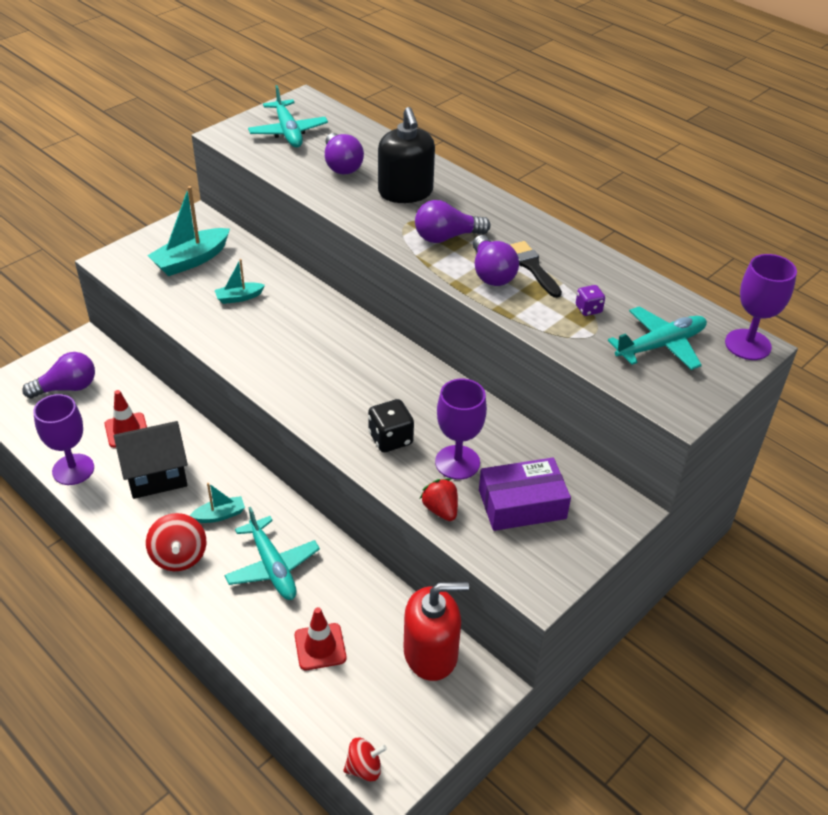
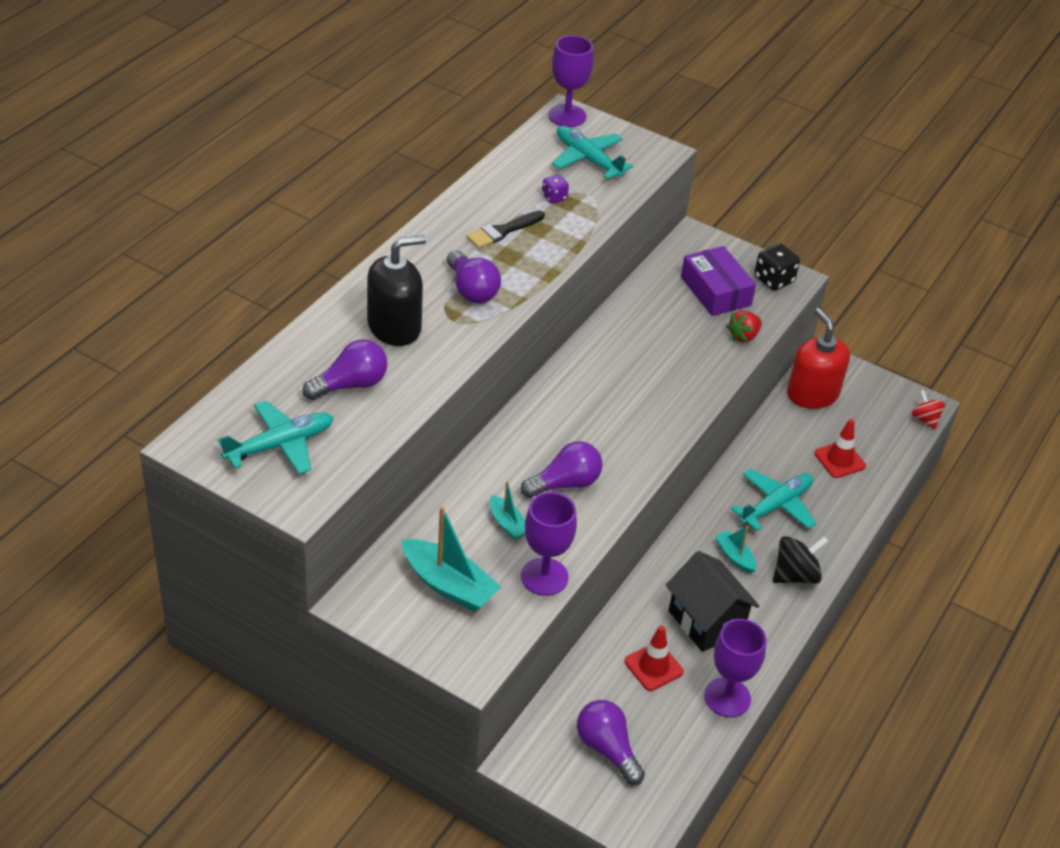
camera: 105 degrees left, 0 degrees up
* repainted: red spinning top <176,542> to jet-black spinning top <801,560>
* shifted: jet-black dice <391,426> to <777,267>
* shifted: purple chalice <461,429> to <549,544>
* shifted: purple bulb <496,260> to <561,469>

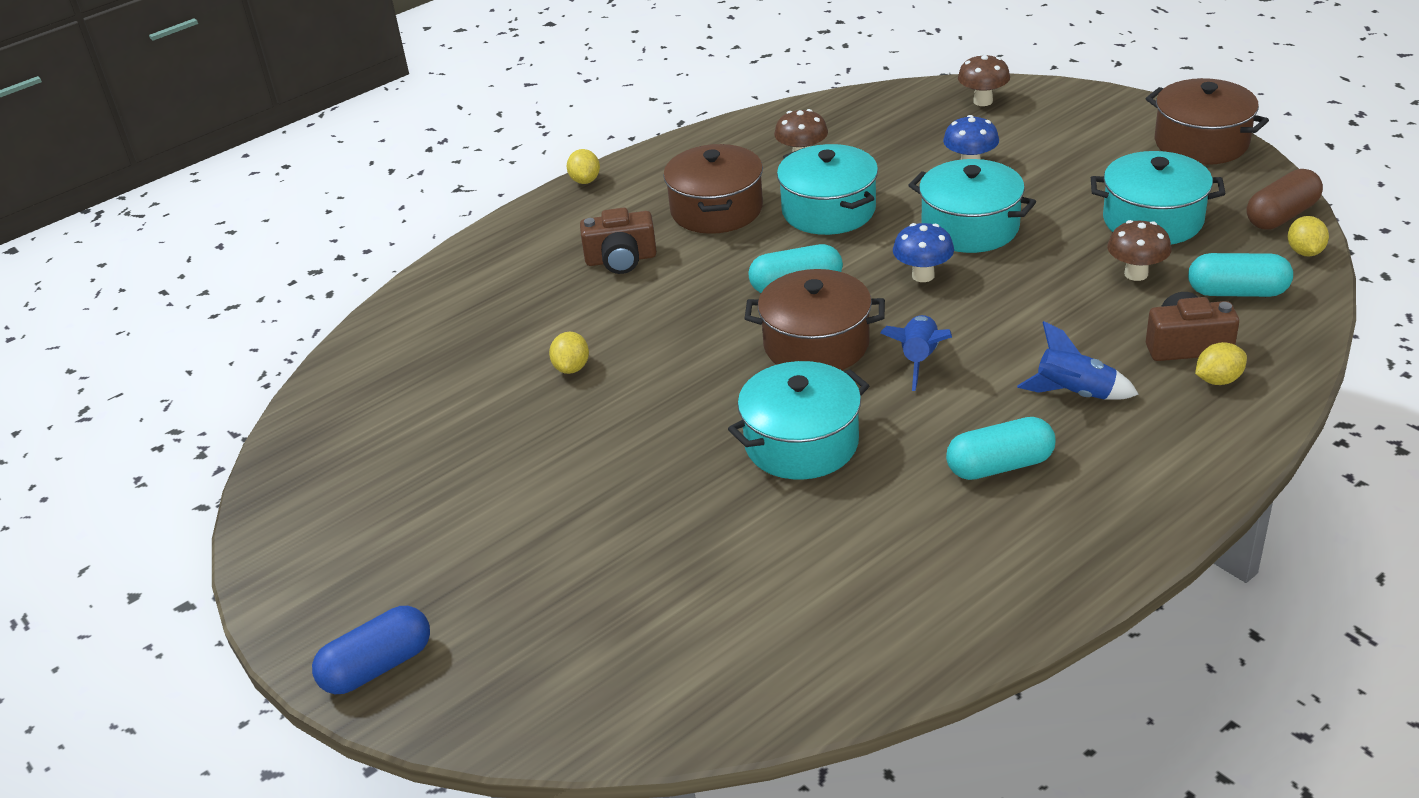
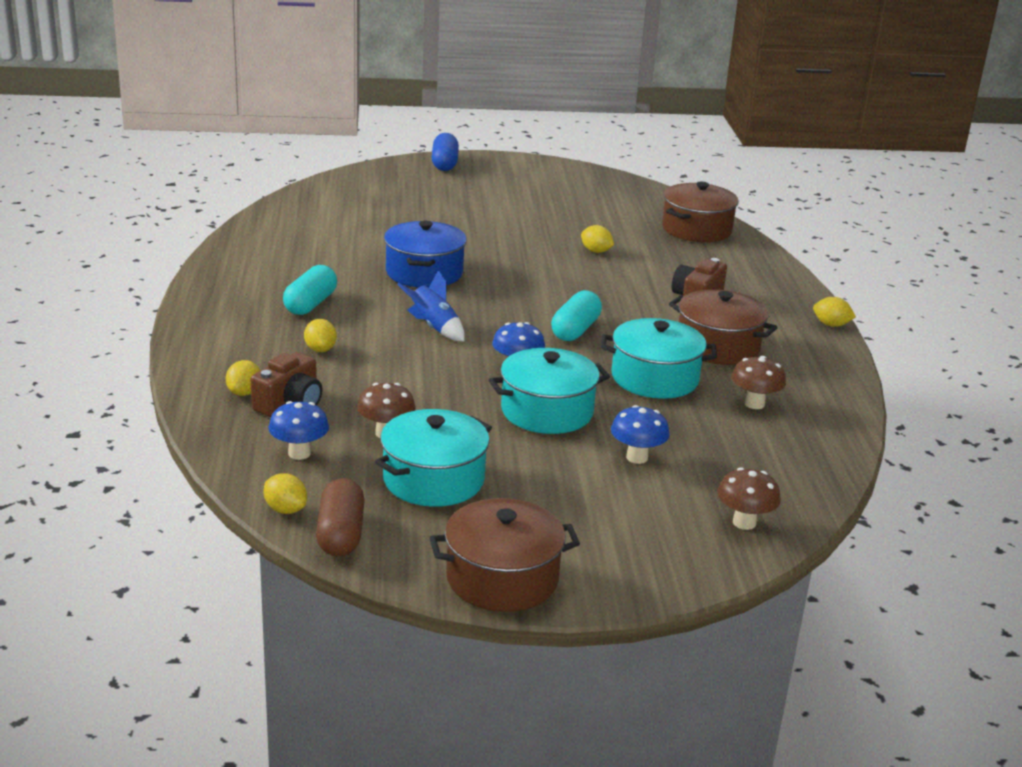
camera: 120 degrees right, 10 degrees down
* repainted: teal cooking pot <799,420> to cobalt cooking pot <425,254>
* shifted: brown cooking pot <814,319> to <700,212>
* swapped: cobalt spaceship <1078,360> to yellow toy lemon <320,335>
* swapped: teal capsule <1240,275> to cobalt fungus <298,430>

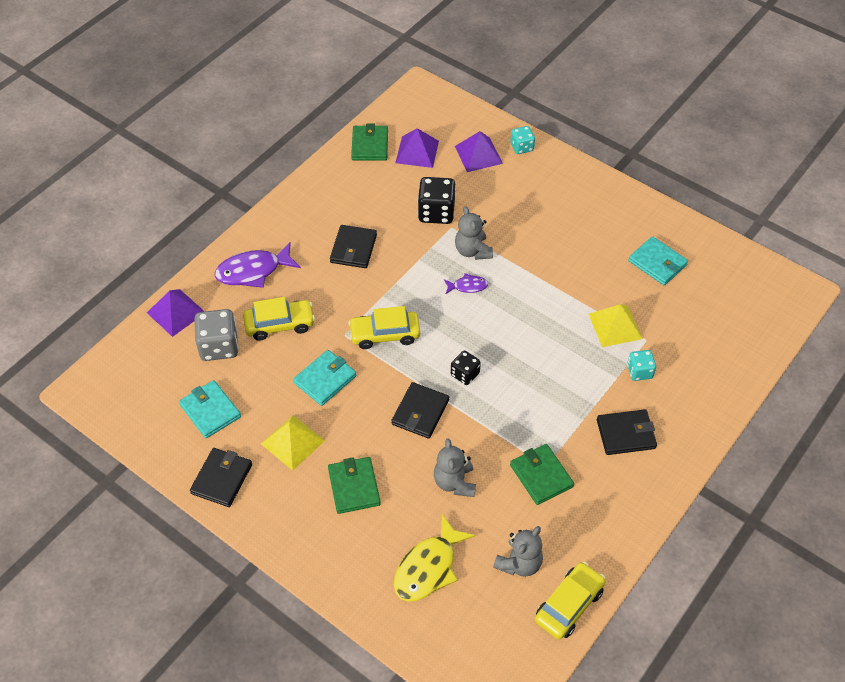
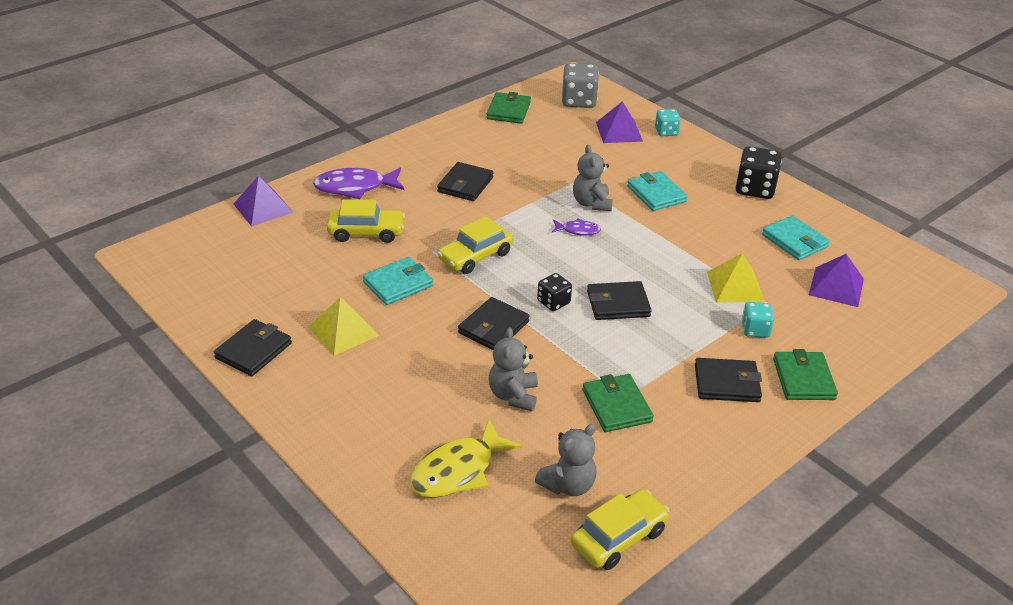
camera: 10 degrees right, 15 degrees down
* shifted: teal card wallet <210,409> to <657,191>
* shifted: gray dice <217,335> to <580,85>
* shifted: leaf-green card wallet <354,485> to <805,374>
* rotated: yellow toy car <384,327> = <475,245> 45 degrees counterclockwise
* shifted: purple pyramid shape <417,148> to <836,280>
* shifted: jet-black dice <437,200> to <758,172>
* new: jet-black card wallet <619,300>

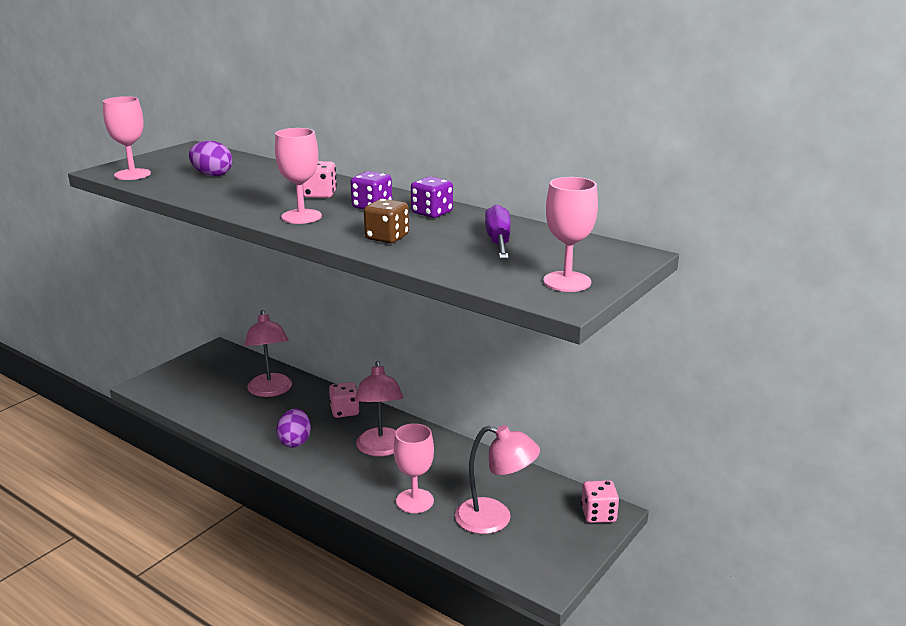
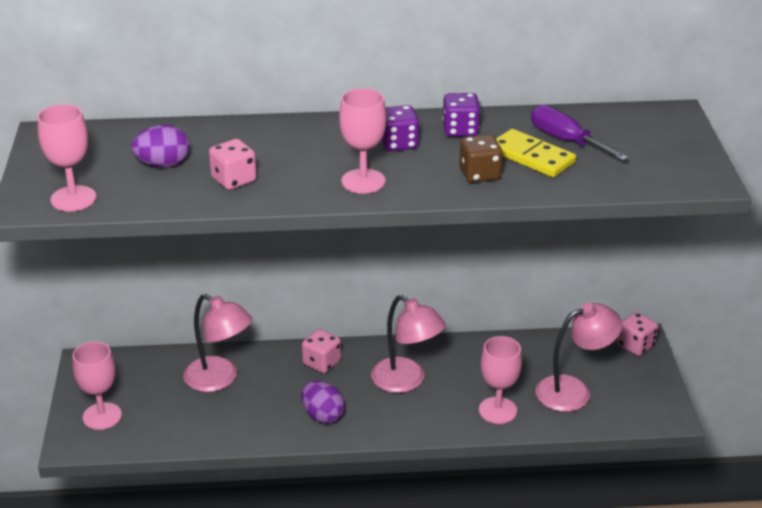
camera: 40 degrees left, 10 degrees up
* shifted: pink dice <319,179> to <233,164>
* shifted: pink chalice <570,234> to <97,386>
* new: yellow domino <536,153>

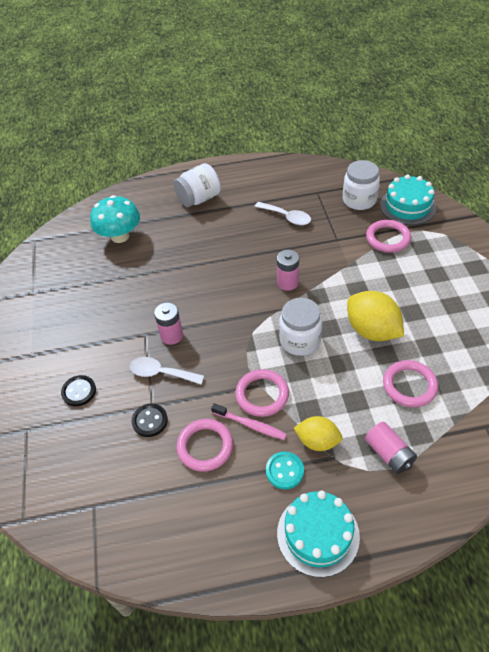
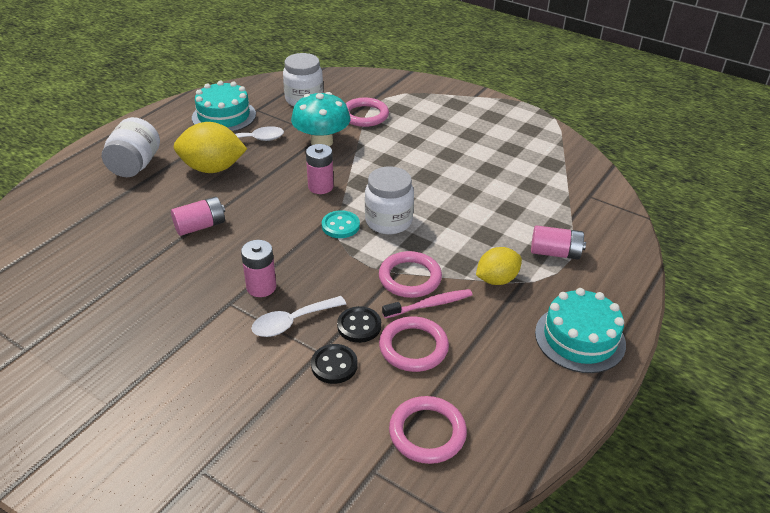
camera: 50 degrees left, 10 degrees down
* shifted: jet-black shirt button <78,391> to <359,324>
* shifted: teal fungus <115,219> to <320,119>
* shifted: teal shirt button <285,470> to <341,224>
* shifted: yellow toy lemon <375,316> to <210,147>
* shifted: teal cake <408,199> to <224,106>
* shifted: pink torus <410,383> to <428,430>
* new: pink battery <198,216>

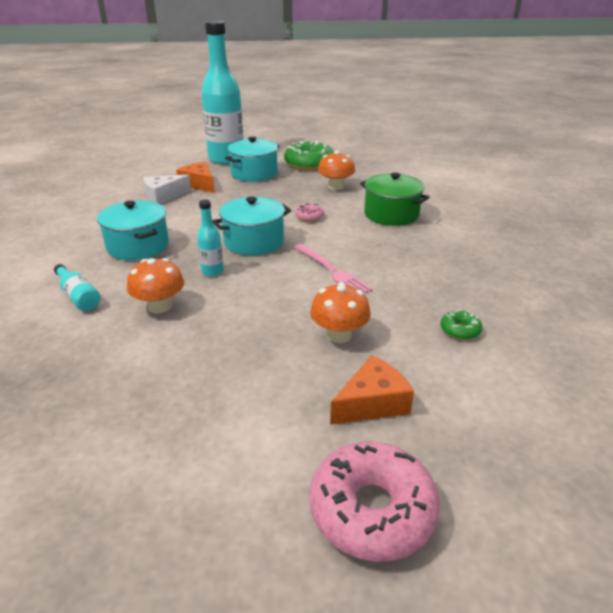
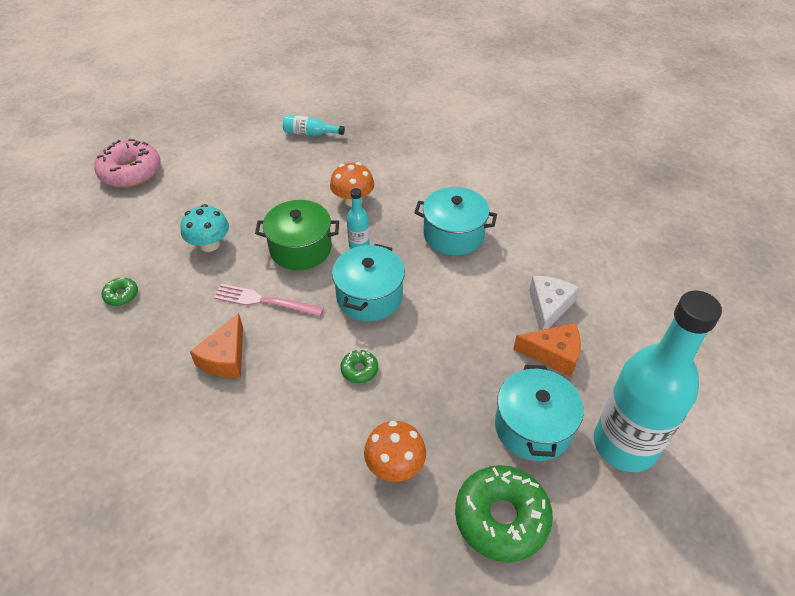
camera: 140 degrees right, 15 degrees up
* shifted: teal drink bottle <77,287> to <314,125>
* repainted: pink glazed donut <309,213> to leaf-green glazed donut <359,366>
* repainted: orange-coloured fungus <340,312> to teal fungus <204,228>
* shifted: orange-coloured cheese <372,389> to <216,345>
* shifted: leaf-green cooking pot <395,199> to <297,235>

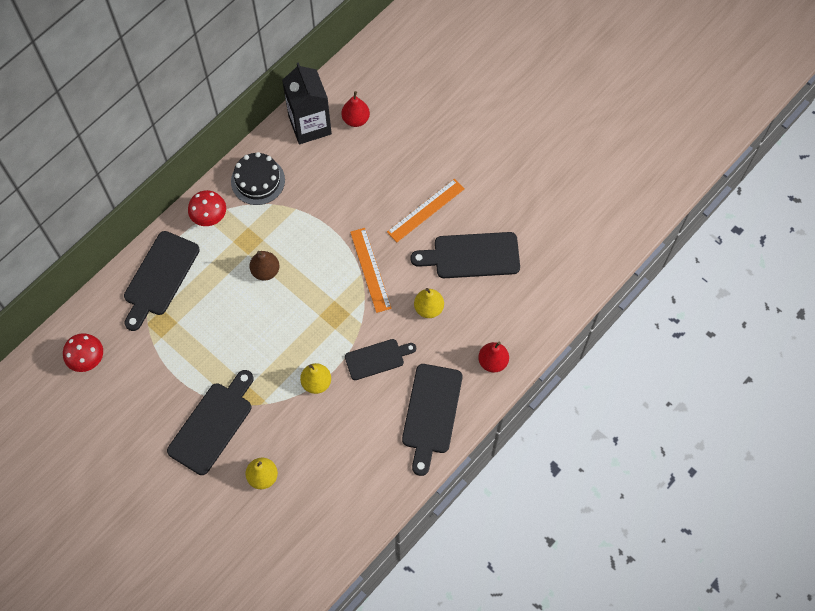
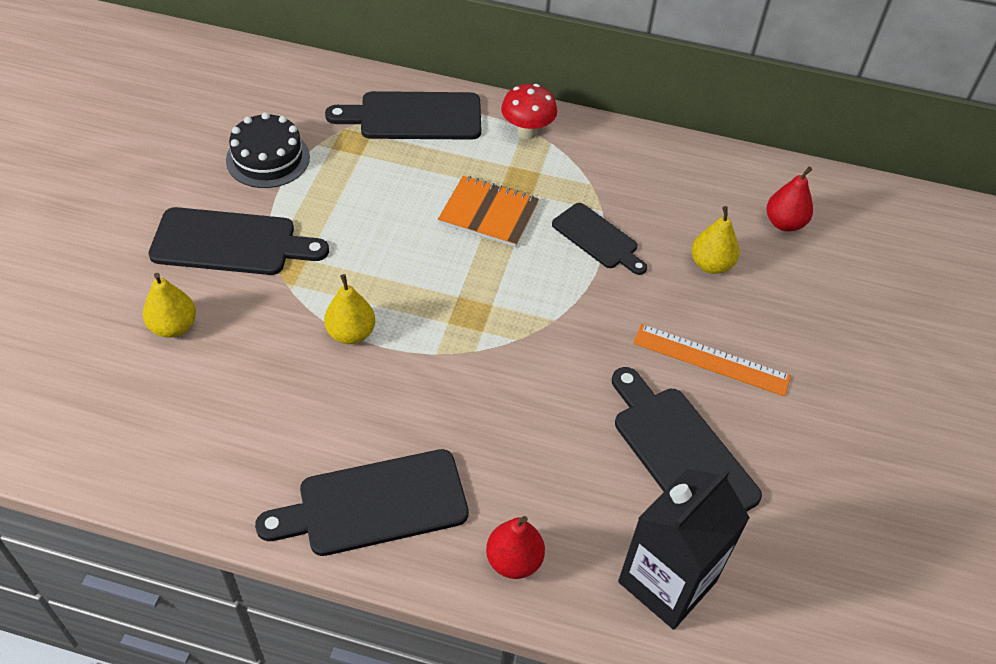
camera: 60 degrees right, 15 degrees down
* gone: red fungus <83,352>
* shifted: jet-black cake <258,178> to <268,150>
* swapped: brown pear <264,266> to orange-coloured exercise book <488,211>
* shifted: jet-black milk carton <307,103> to <684,549>
* shifted: jet-black cutting board <380,359> to <599,239>
* gone: orange-coloured ruler <371,270>
* shifted: yellow pear <429,303> to <715,240>

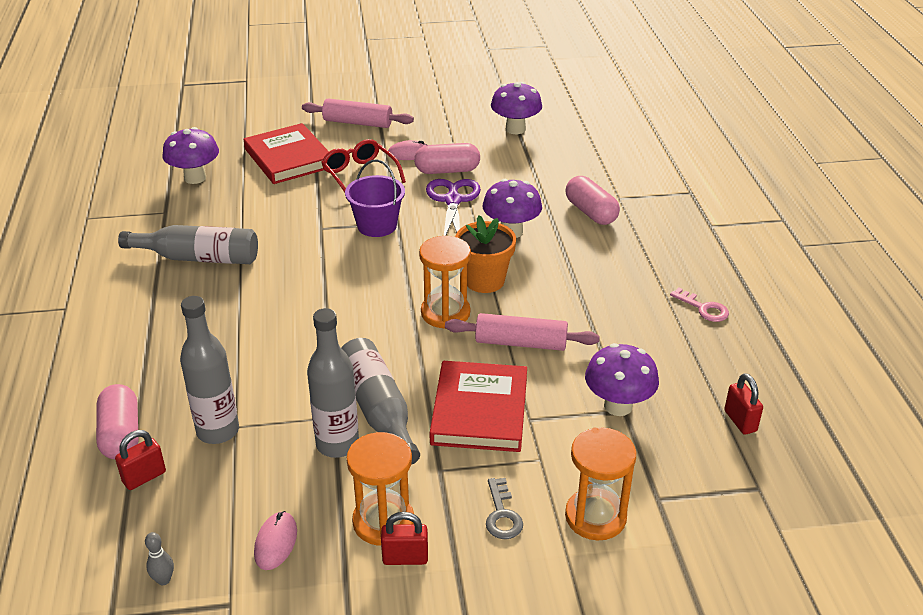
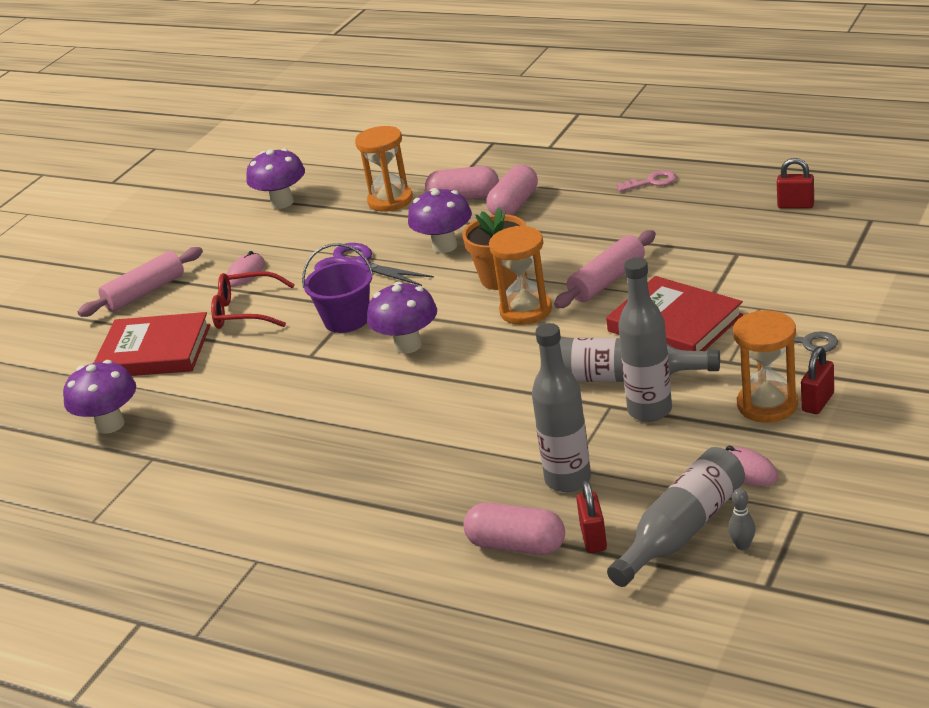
camera: 50 degrees left, 5 degrees down
* shifted: gray drink bottle <188,244> to <676,517>
* shifted: pink capsule <447,158> to <512,190>
* shifted: orange-coloured sandglass <601,483> to <384,169>
* shifted: purple fungus <622,379> to <402,318>

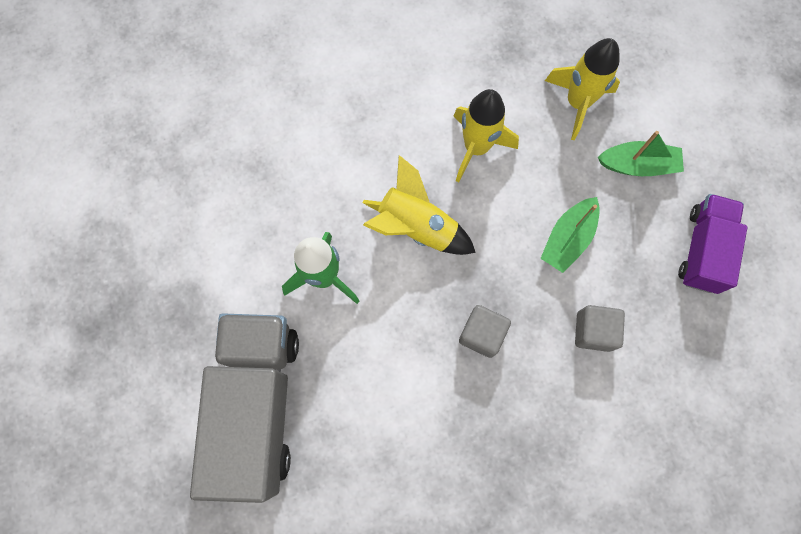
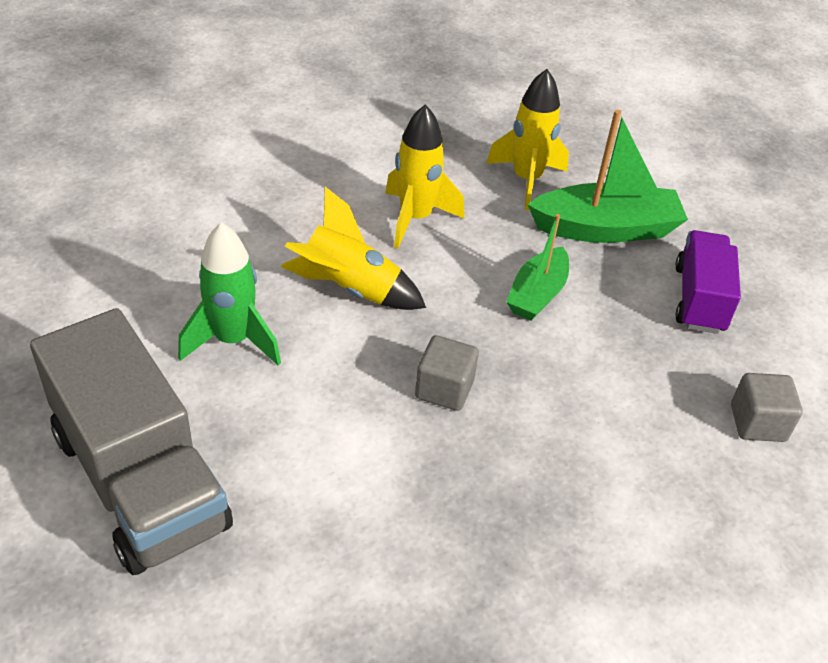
camera: 10 degrees left, 30 degrees down
* rotated: gray toy truck <244,408> = <131,441> 150 degrees clockwise
* shifted: gray cube <600,328> to <767,407>
* scaled: leaf-green sailboat <641,153> = <608,176> x1.58

